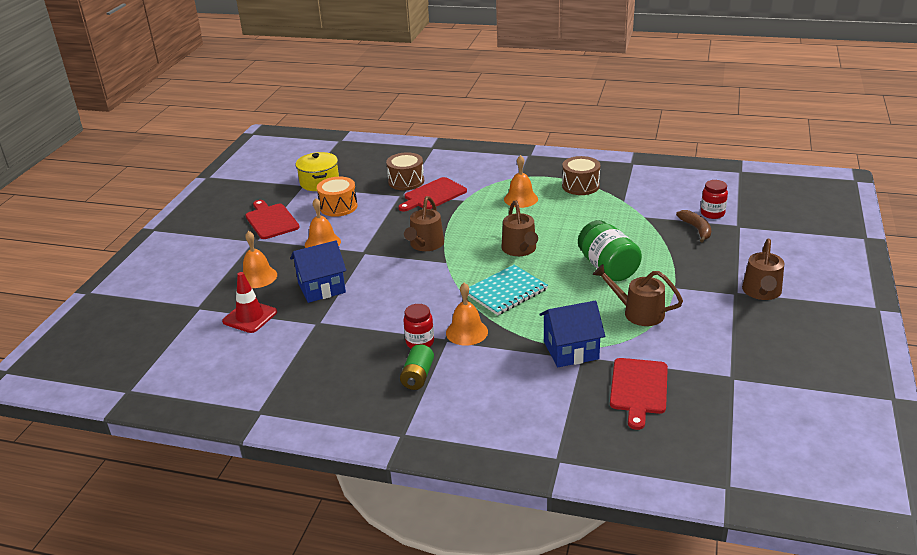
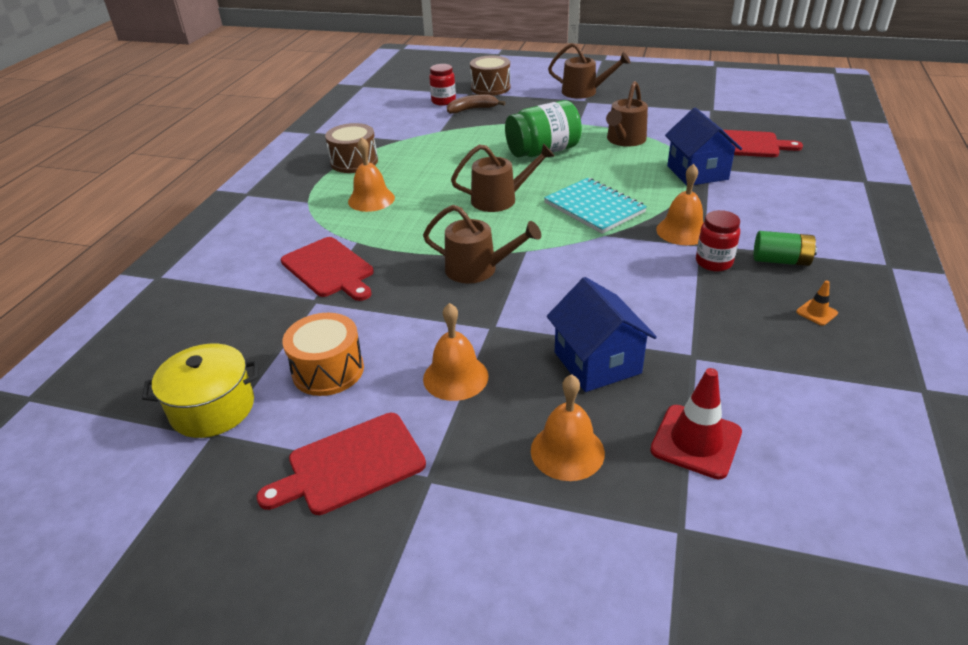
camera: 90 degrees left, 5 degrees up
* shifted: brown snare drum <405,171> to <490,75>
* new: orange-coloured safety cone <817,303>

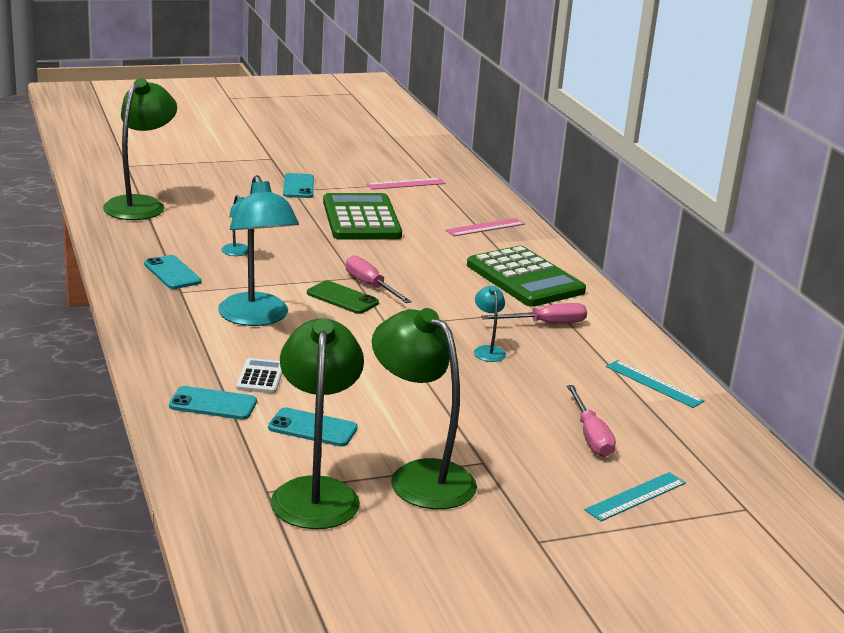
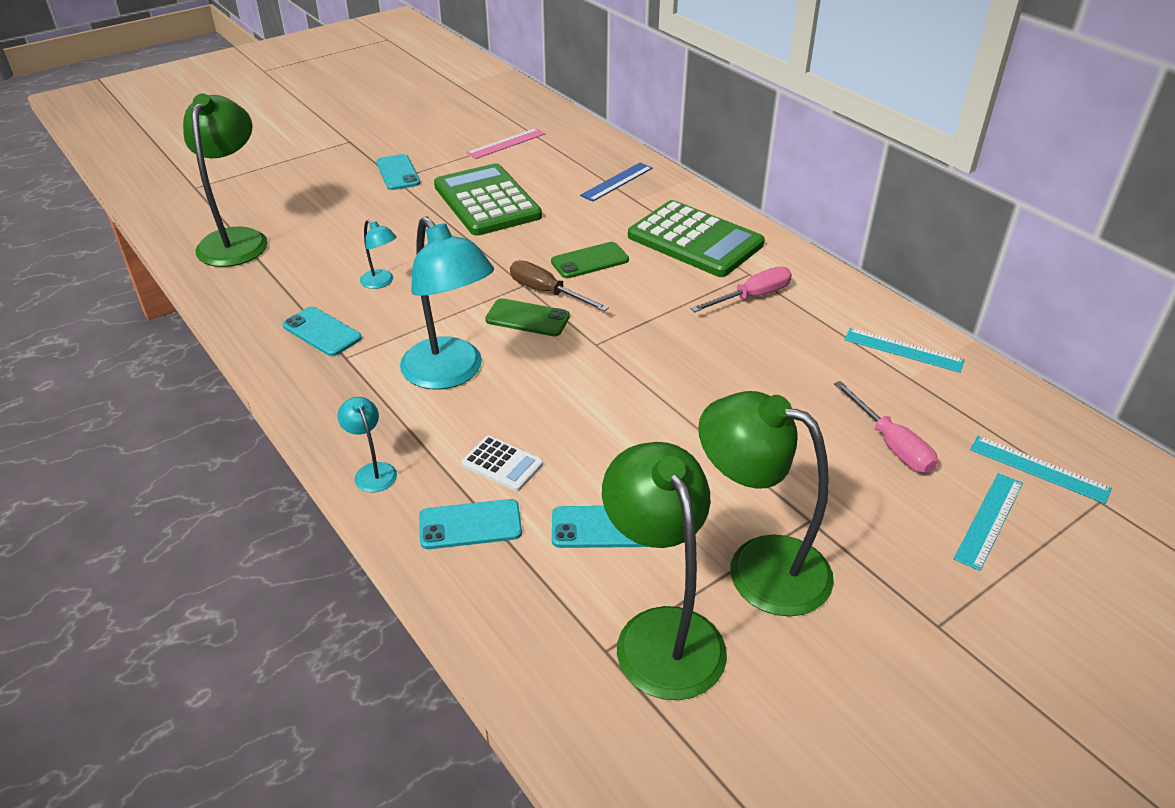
camera: 15 degrees left, 15 degrees up
* rotated: pure white pocket calculator <259,376> = <502,463> 135 degrees clockwise
* repainted: pink hand screwdriver <379,279> to brown hand screwdriver <559,285>
* repainted: pink ruler <485,227> to cobalt ruler <616,182>
* shifted: teal desk lamp <490,324> to <367,445>
* new: leaf-green phone <590,260>
* new: teal ruler <1041,470>

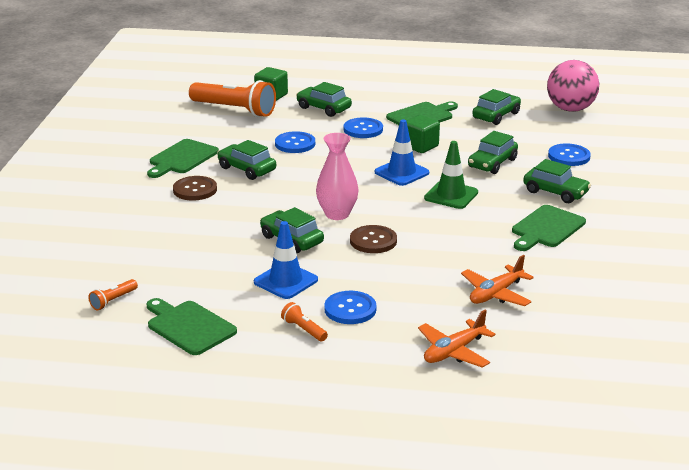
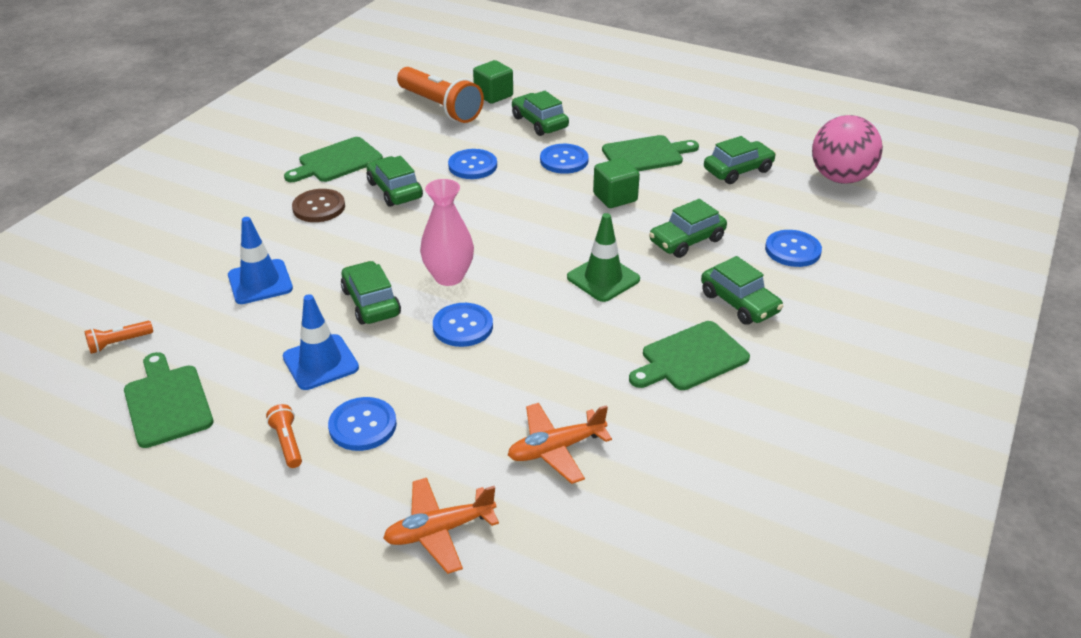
camera: 20 degrees right, 10 degrees up
* repainted: brown shirt button <373,239> to cobalt shirt button <463,325>
* shifted: cobalt safety cone <402,152> to <260,260>

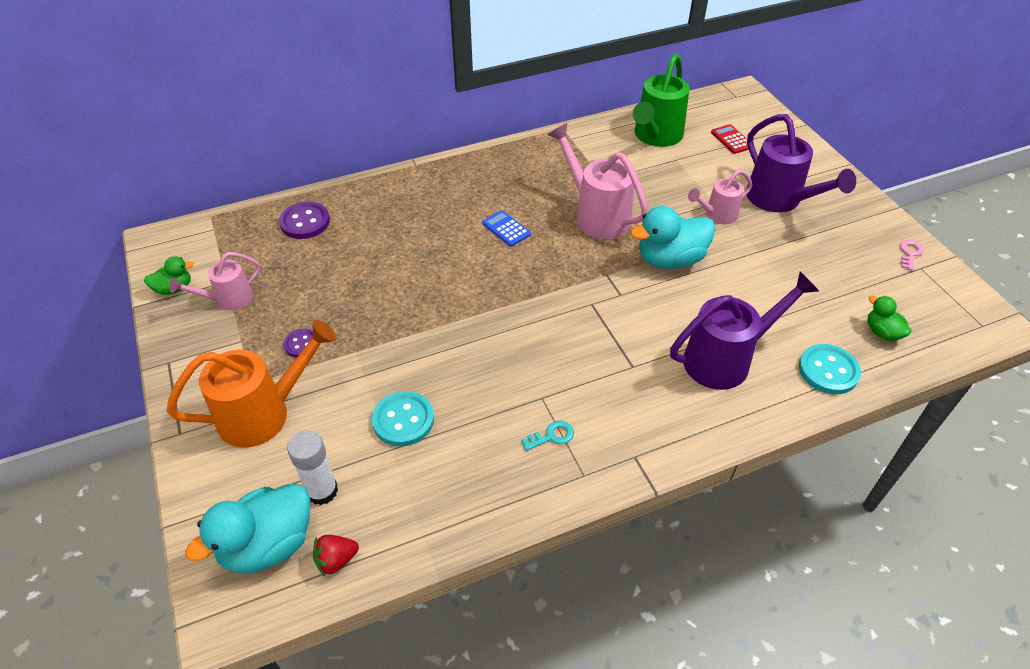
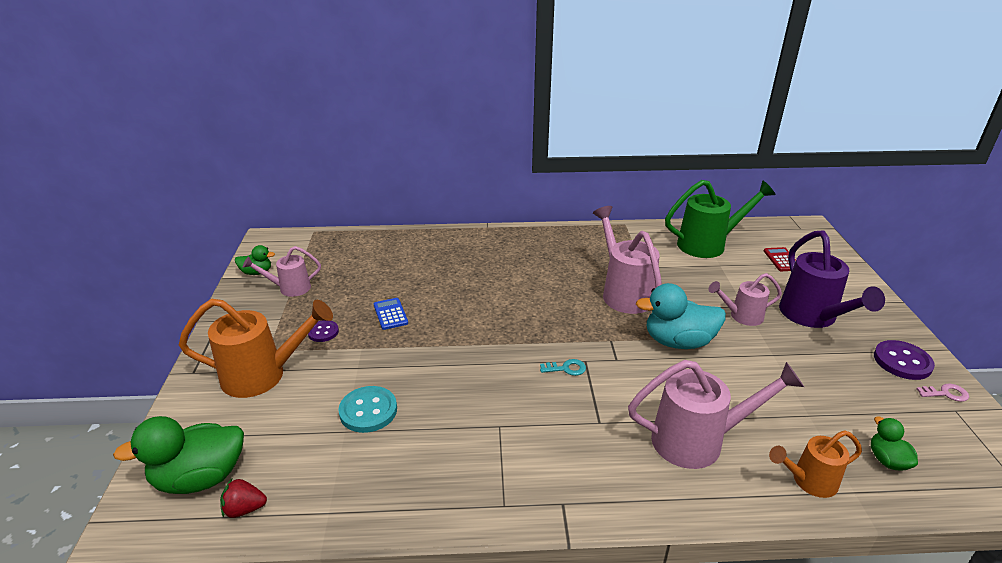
camera: 20 degrees right, 15 degrees down
* repainted: teal duck <247,528> to leaf-green duck <178,455>
* shifted: purple shirt button <304,220> to <904,360>
* gone: pure white glue stick <312,467>
* shifted: cobalt pocket calculator <506,228> to <391,314>
* shifted: teal latchkey <547,436> to <563,367>
* rotated: leaf-green watering pot <661,100> = <720,219> 150 degrees counterclockwise
* repainted: purple watering pot <744,330> to pink watering pot <716,414>
* swapped: teal shirt button <830,369> to orange-coloured watering pot <815,464>
* rotated: pink latchkey <911,255> = <942,392> 45 degrees clockwise

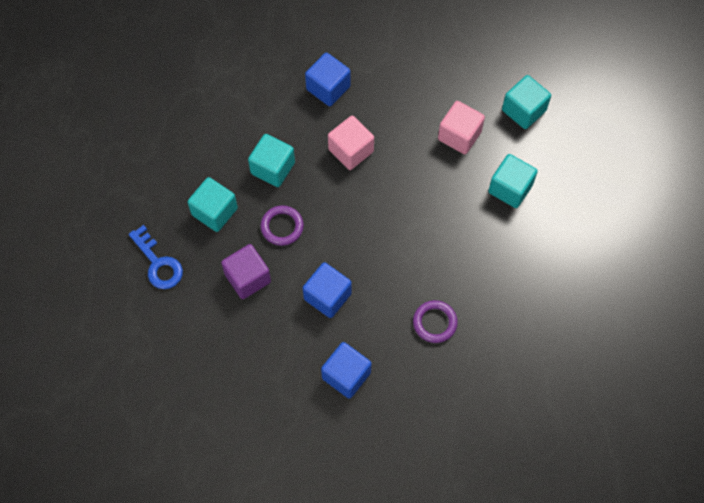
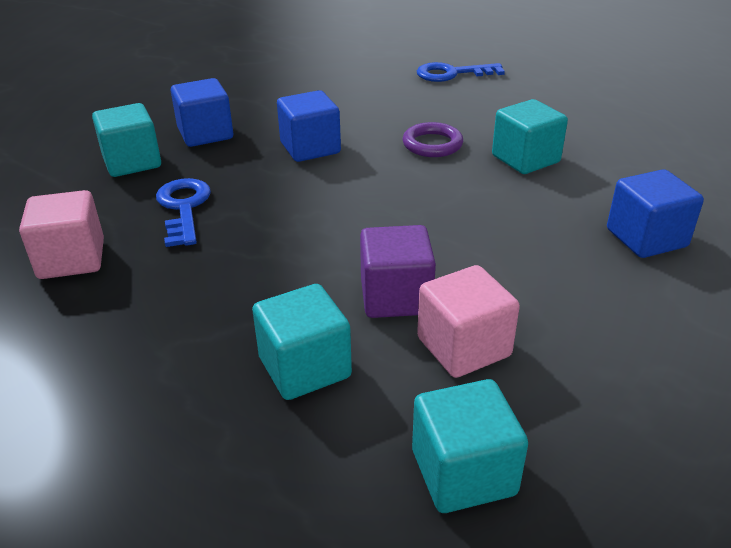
camera: 120 degrees right, 30 degrees down
* shifted: teal cube <213,204> to <126,140>
* shifted: purple cube <246,271> to <398,271>
* shifted: pink cube <351,143> to <61,234>
* swapped: purple torus <435,321> to cobalt latchkey <183,212>

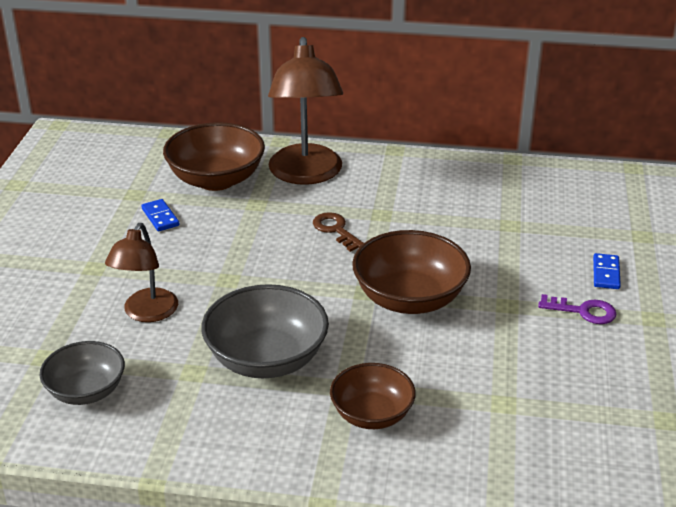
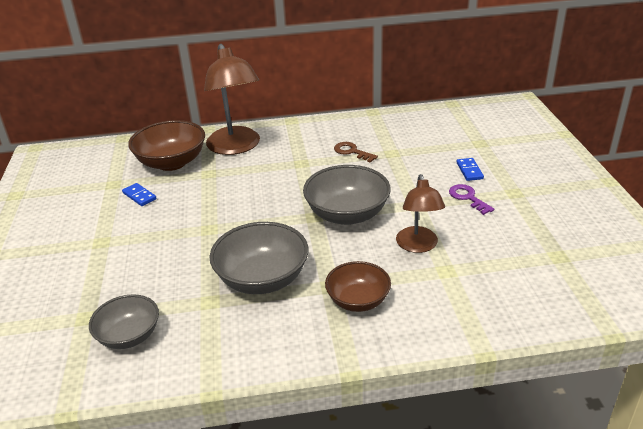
camera: 15 degrees left, 0 degrees up
* shifted: brown desk lamp <141,272> to <420,213>
* shifted: brown latchkey <338,232> to <356,152>
* repainted: brown deep dish <411,272> to gray deep dish <347,195>
* rotated: purple latchkey <577,309> = <471,199> 120 degrees counterclockwise

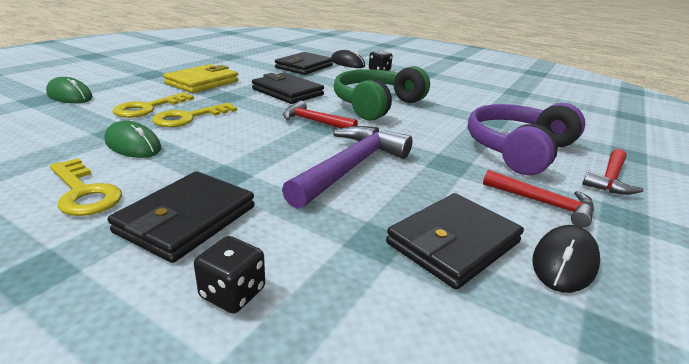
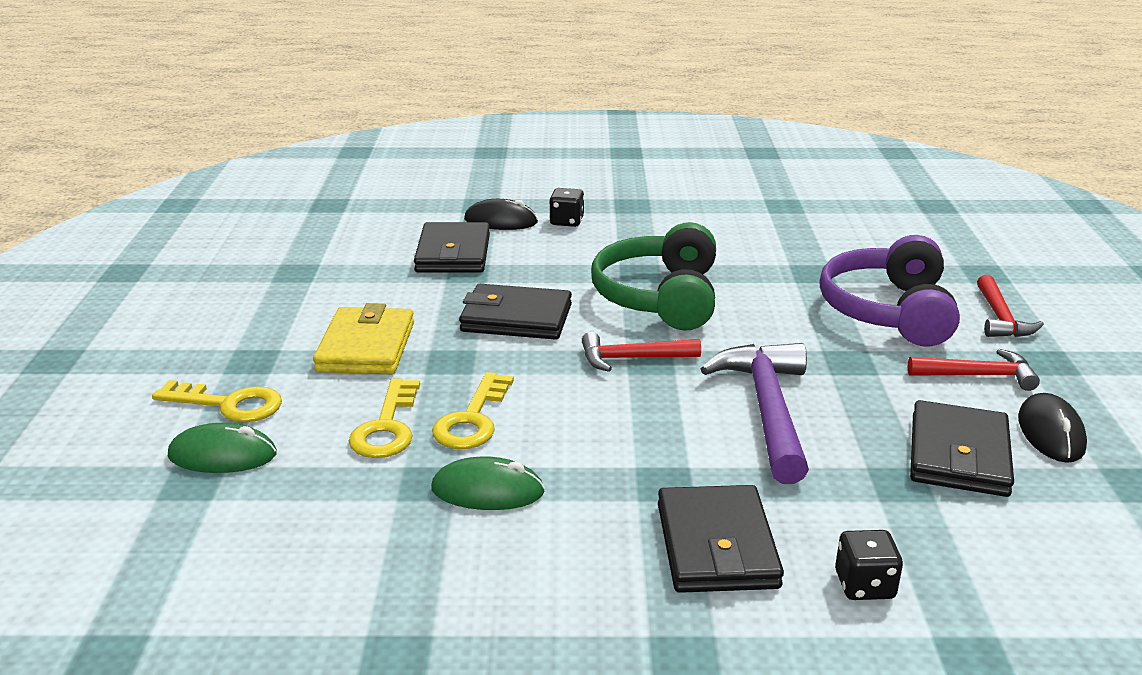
camera: 30 degrees left, 0 degrees up
* shifted: yellow latchkey <86,187> to <217,401>

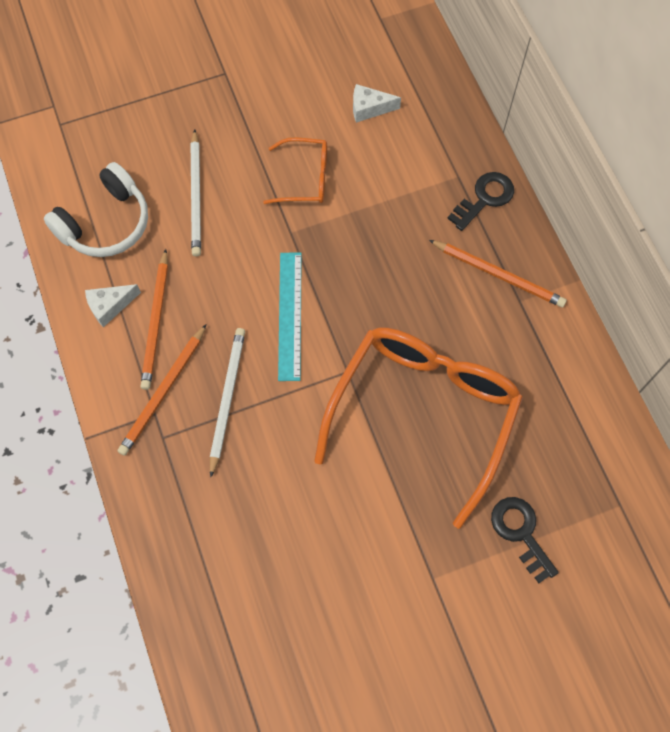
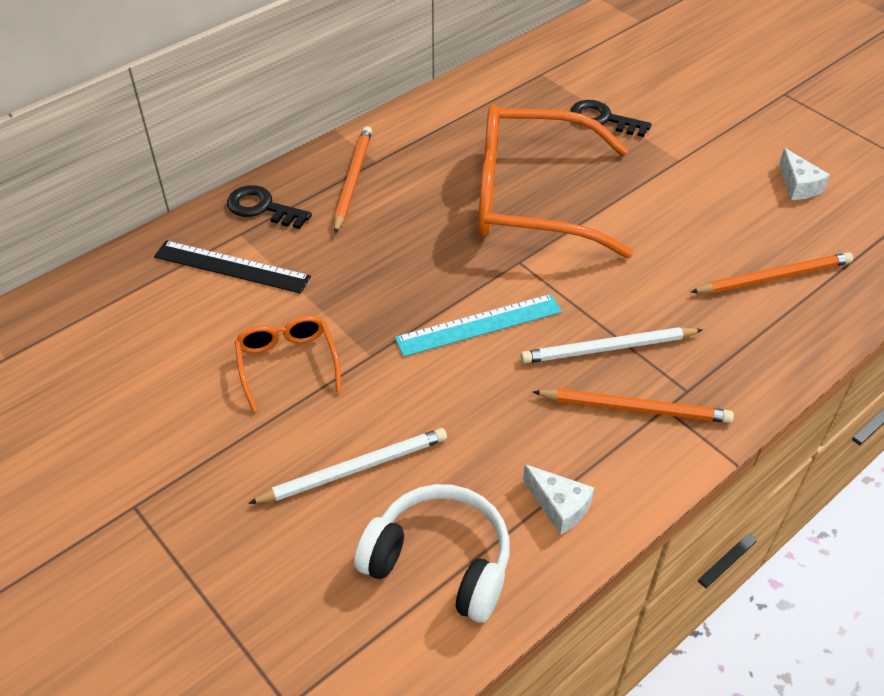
camera: 110 degrees left, 20 degrees down
* shifted: orange-coloured lead pencil <154,319> to <772,272>
* shifted: pure white cheese <377,103> to <804,174>
* rotated: jet-black latchkey <525,540> = <611,118> 75 degrees clockwise
* new: jet-black ruler <232,267>

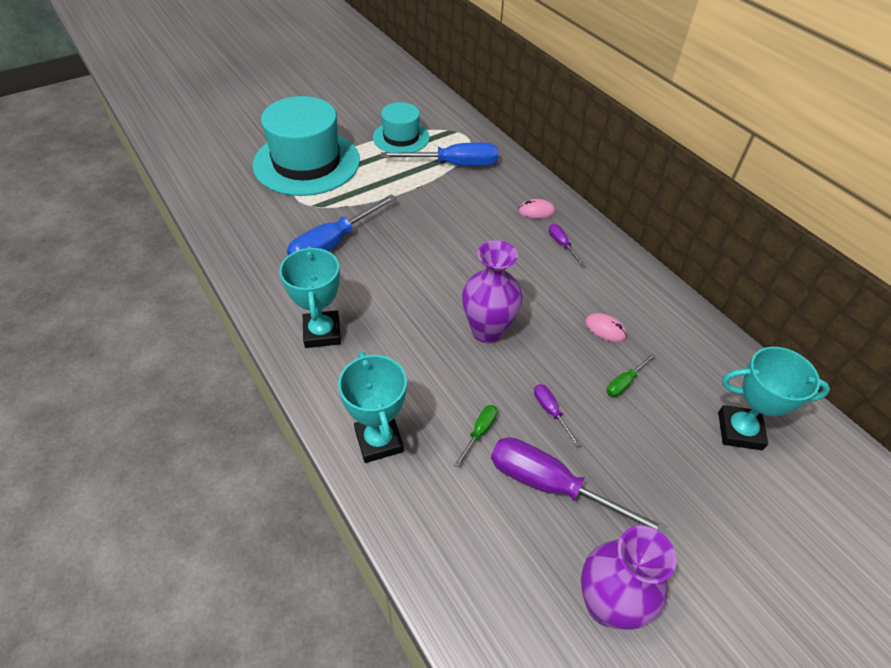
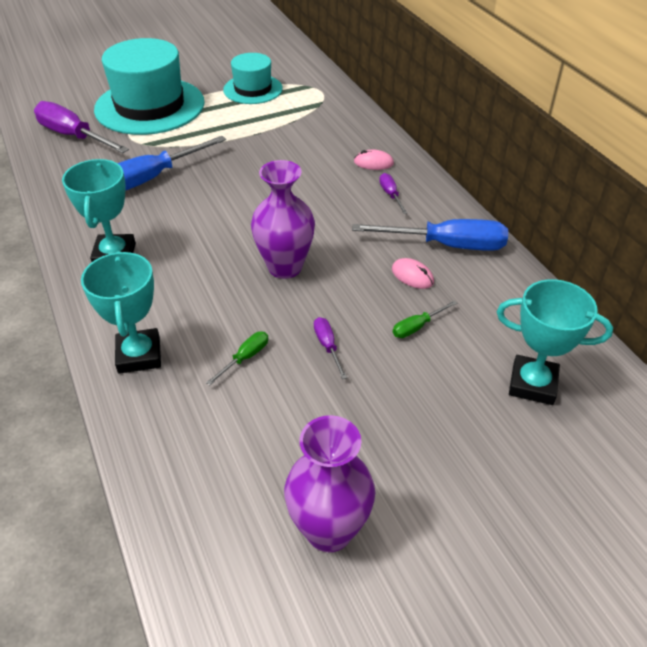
camera: 10 degrees right, 5 degrees down
* shifted: cobalt hand screwdriver <440,154> to <430,235>
* shifted: purple hand screwdriver <579,486> to <81,127>

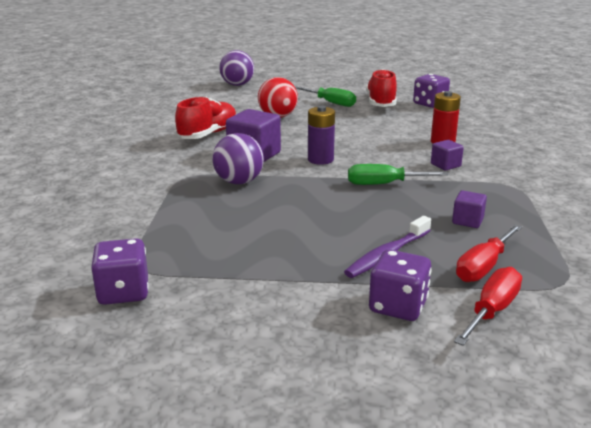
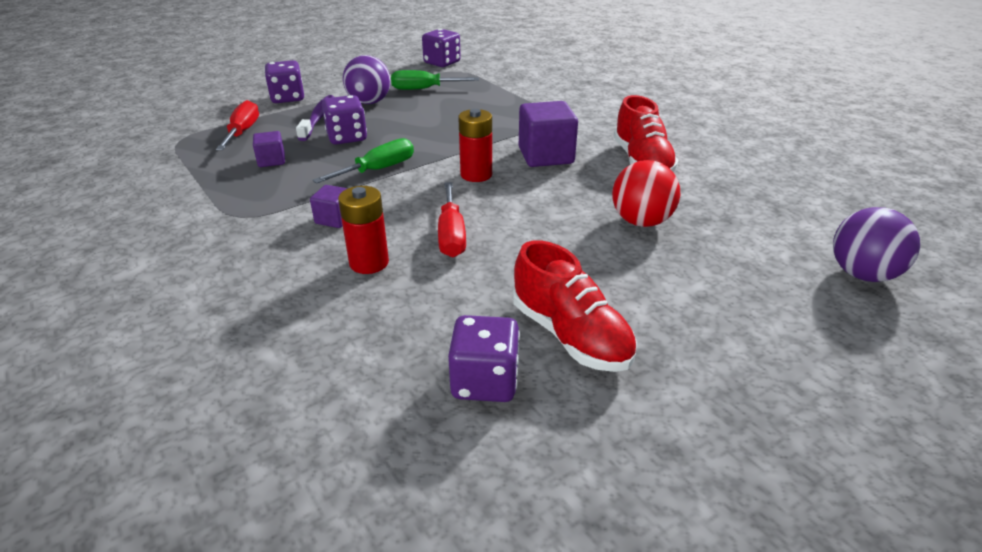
camera: 140 degrees right, 10 degrees up
* shifted: purple sphere <238,158> to <367,79>
* shifted: leaf-green hand screwdriver <325,96> to <435,80>
* repainted: purple battery <321,135> to red battery <475,145>
* shifted: red hand screwdriver <488,306> to <452,219>
* new: purple dice <344,120>

